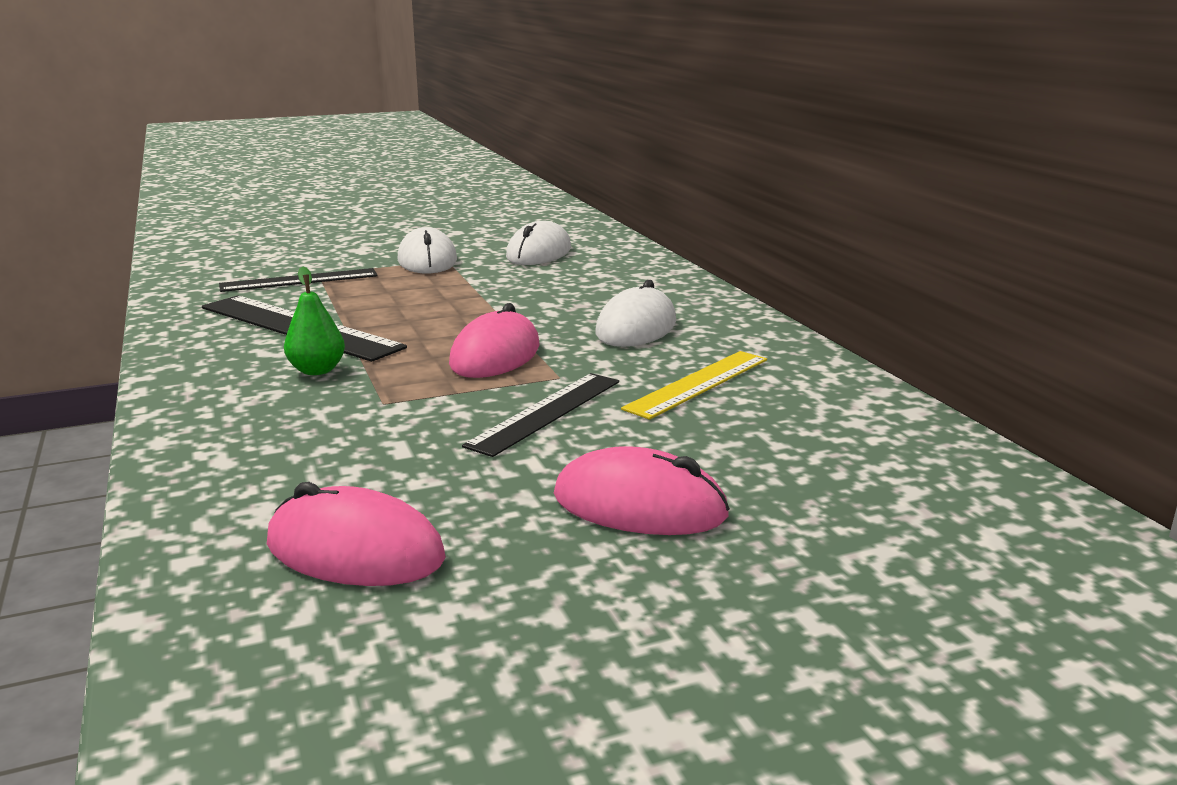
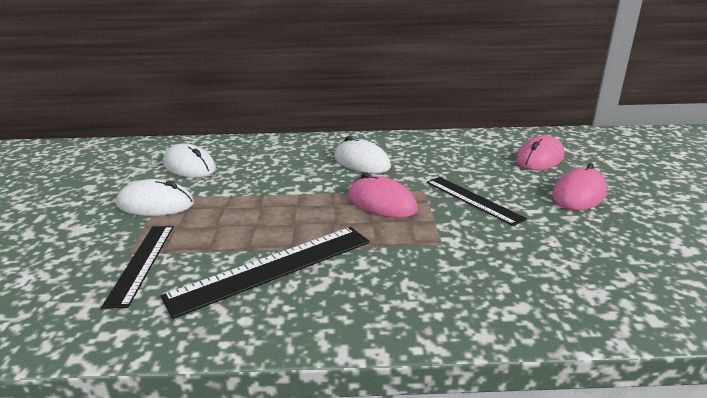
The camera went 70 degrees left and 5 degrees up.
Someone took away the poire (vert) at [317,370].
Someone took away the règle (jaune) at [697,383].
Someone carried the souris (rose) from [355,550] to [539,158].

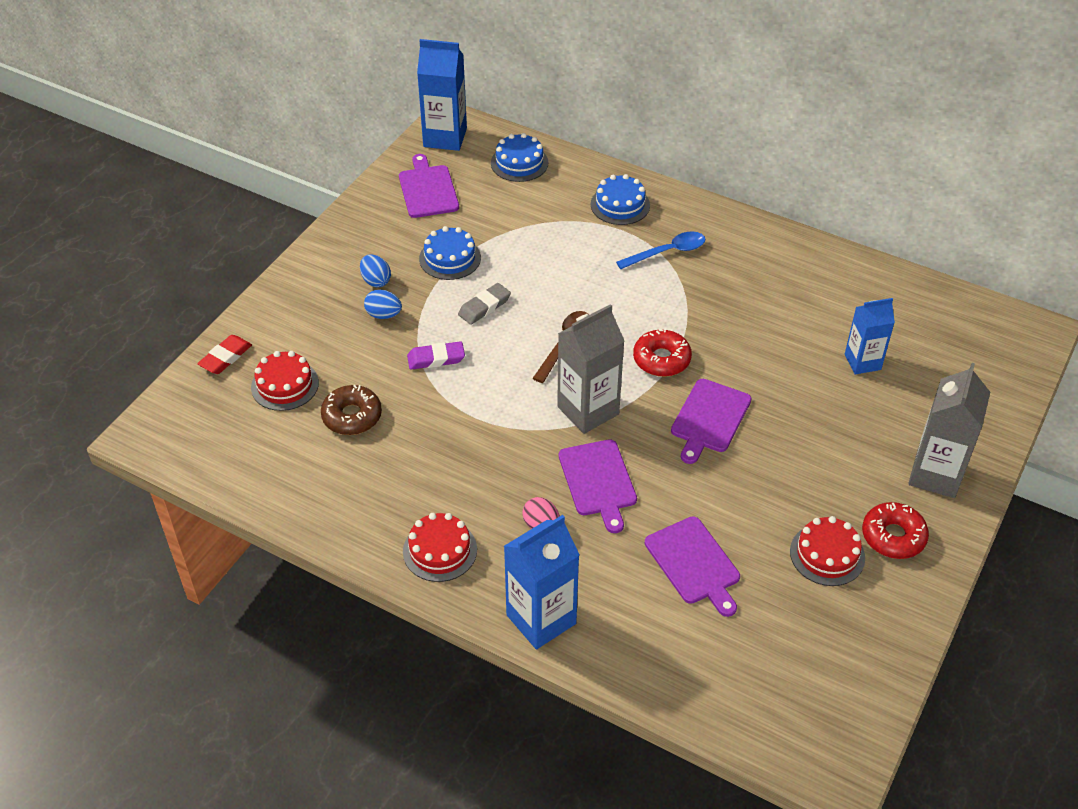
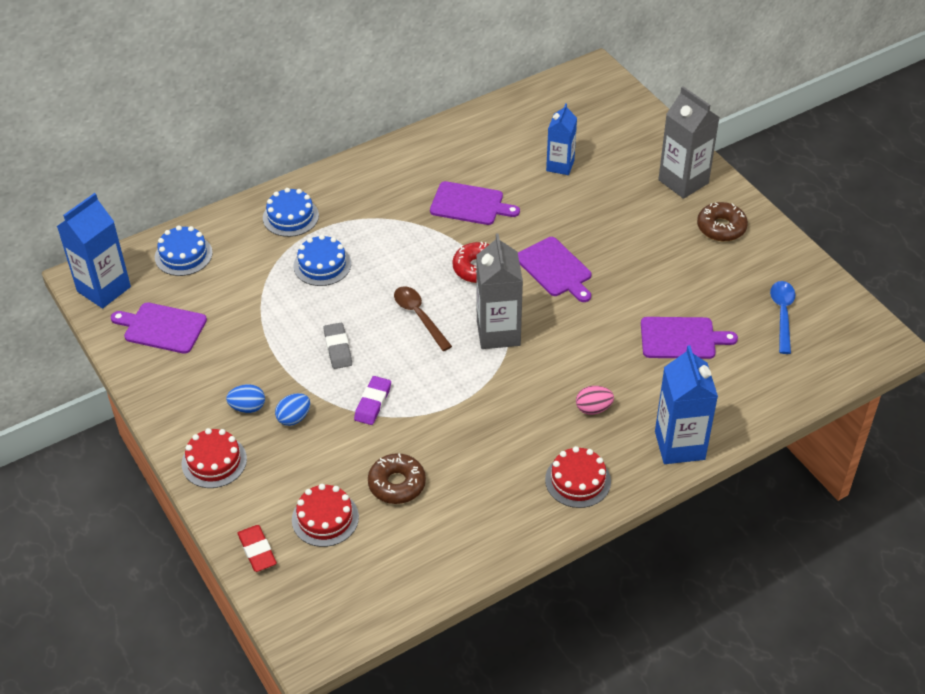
The camera went 60 degrees left and 0 degrees up.
Someone carried the gâteau (bleu) from [450,258] to [322,265].
Someone carried the planche à découper (violet) from [598,481] to [470,204].
Someone carried the cuillère (bleu) from [667,252] to [782,314].
Someone carried the gâteau (rouge) from [827,554] to [214,461].
Someone repainted the beignet (rouge) at [893,536], which became the beignet (marron) at [721,227].

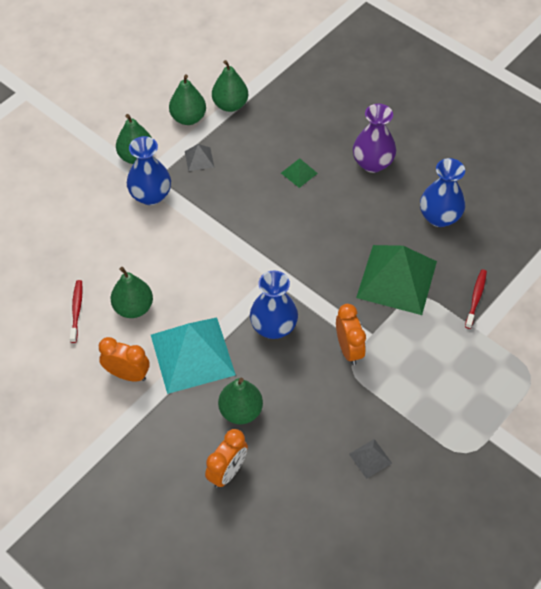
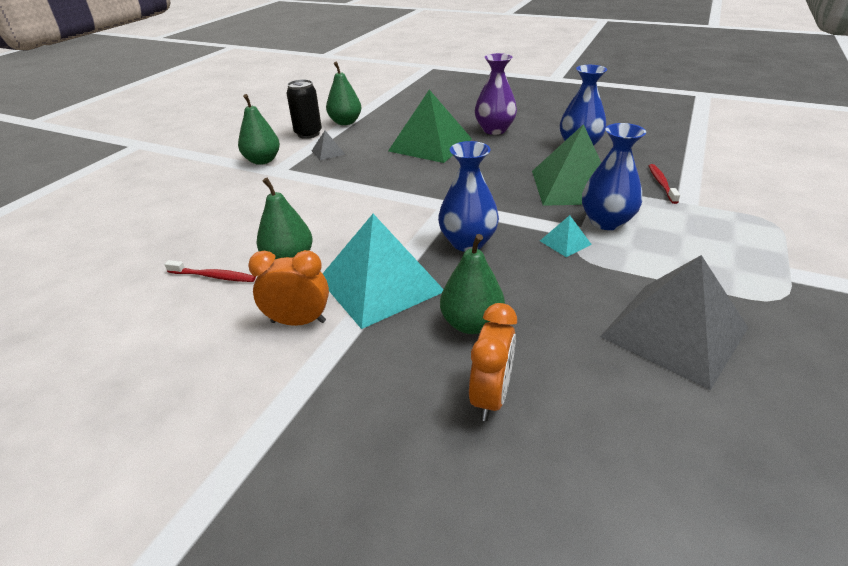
The camera went 15 degrees left and 20 degrees down.
Someone carried the vase (bleu) from [151,195] to [606,222].
Someone swapped the poire (vert) at [188,118] for the canette (noir) at [308,134].
Someone swapped the réveil (orange) at [348,349] for the pyramide (turquoise) at [565,242].
Someone rotated the brosse à dents (rouge) at [76,310] by 120 degrees clockwise.
Someone scaled the pyramide (vert) at [299,173] by 2.36.
Someone scaled the pyramide (gris) at [370,458] by 2.36.

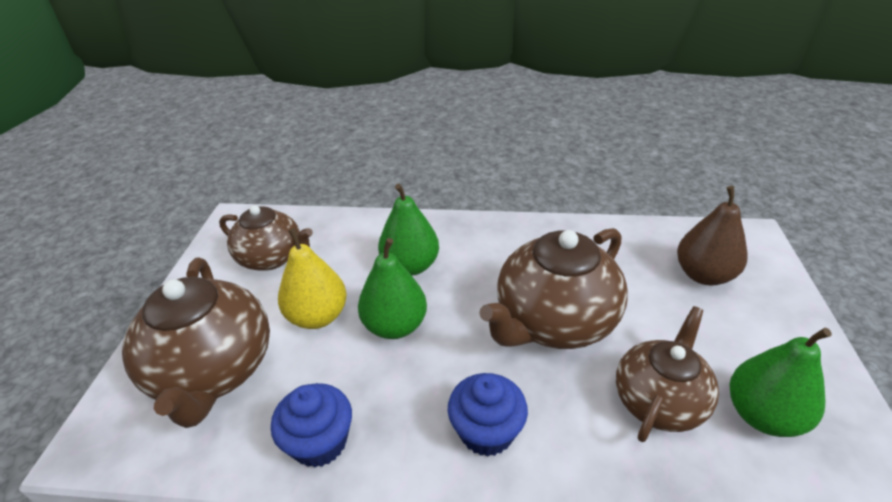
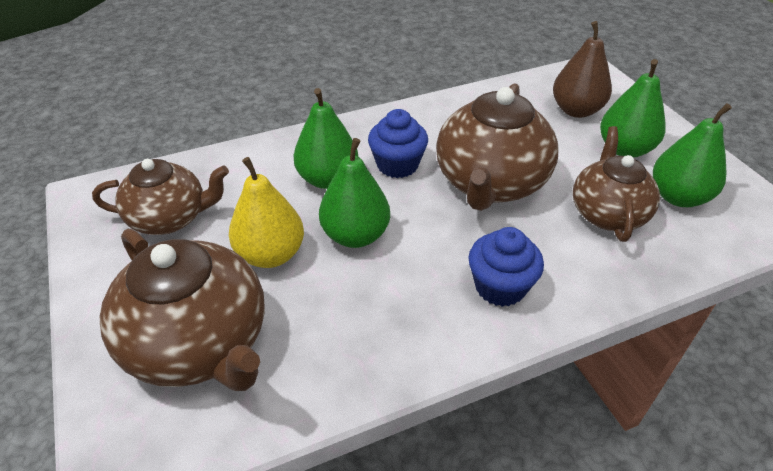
The camera went 30 degrees left and 5 degrees up.
Someone put down the poire (vert) at [624,149].
Someone carried the muffin (bleu) from [320,442] to [397,165].

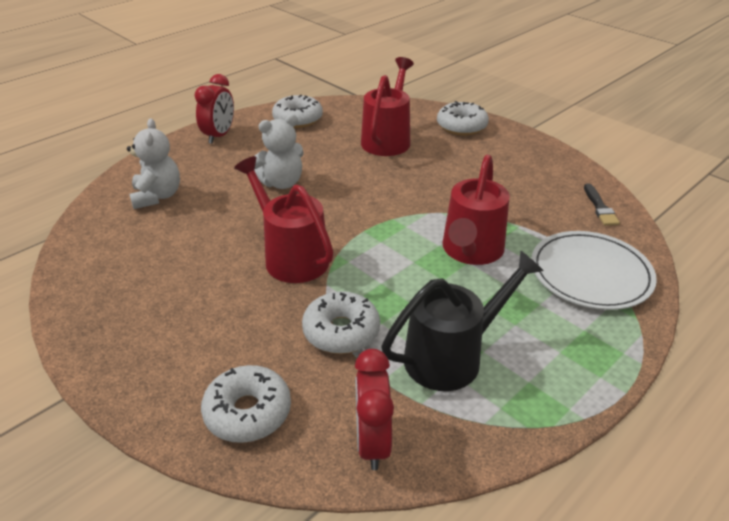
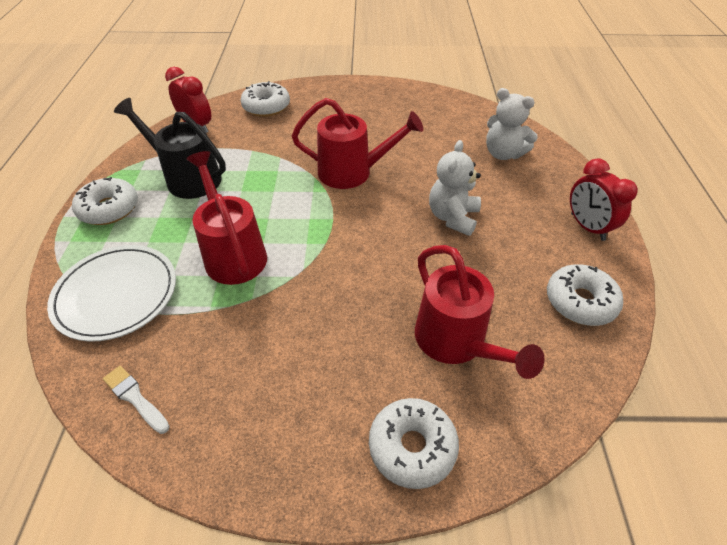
The camera went 135 degrees right and 10 degrees up.
Someone carried the beignet (blanc) from [341,331] to [109,209].
Someone repainted the pinceau (noir) at [600,207], which became the pinceau (blanc) at [135,398].
Someone rotated the arrosoir (noir) at [452,356] by 105 degrees clockwise.

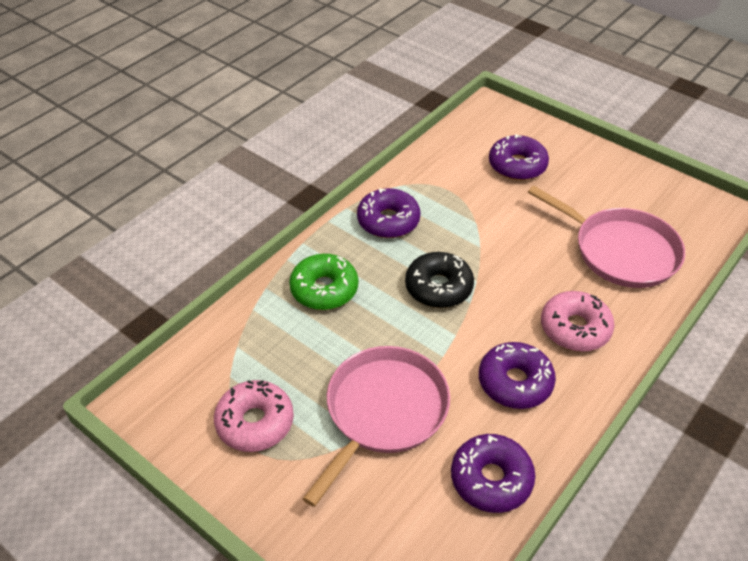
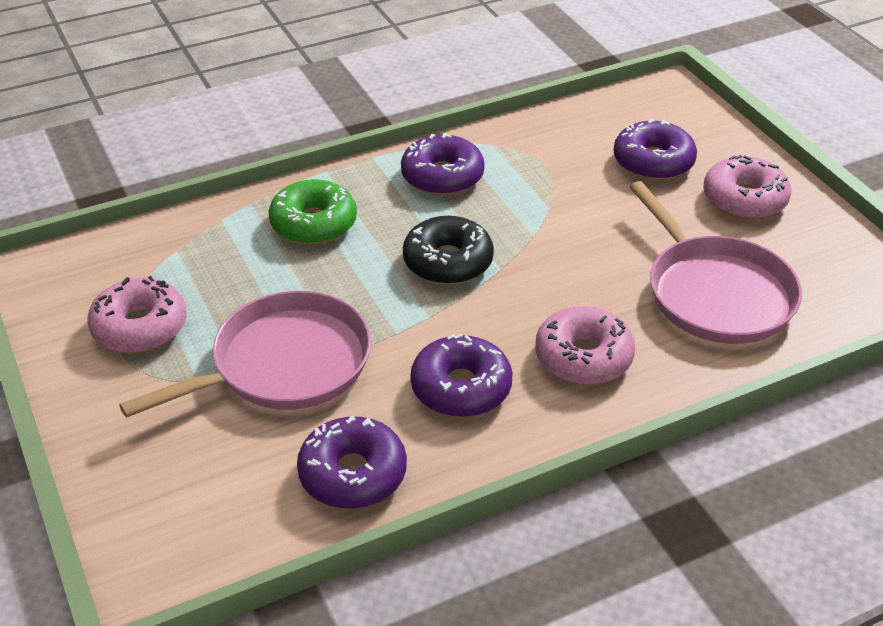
The camera went 25 degrees right and 5 degrees down.
Someone put down the beignet (rose) at [744,199].

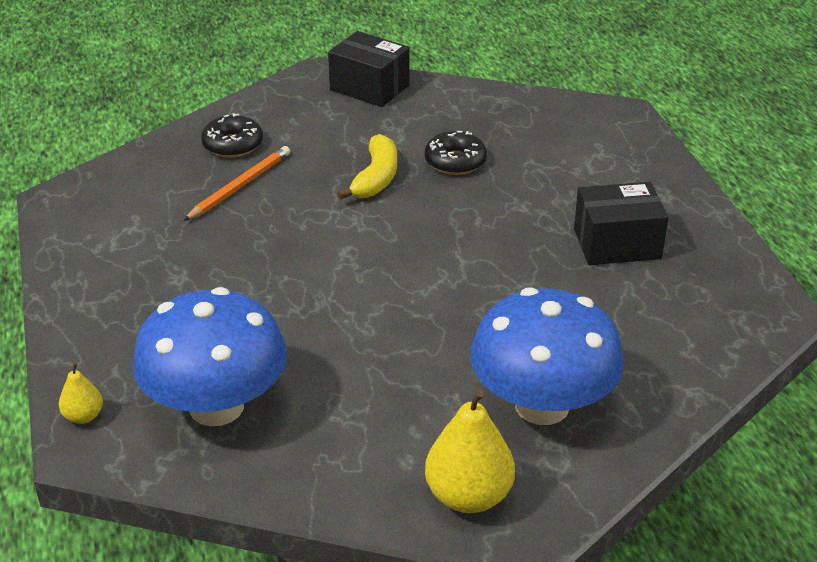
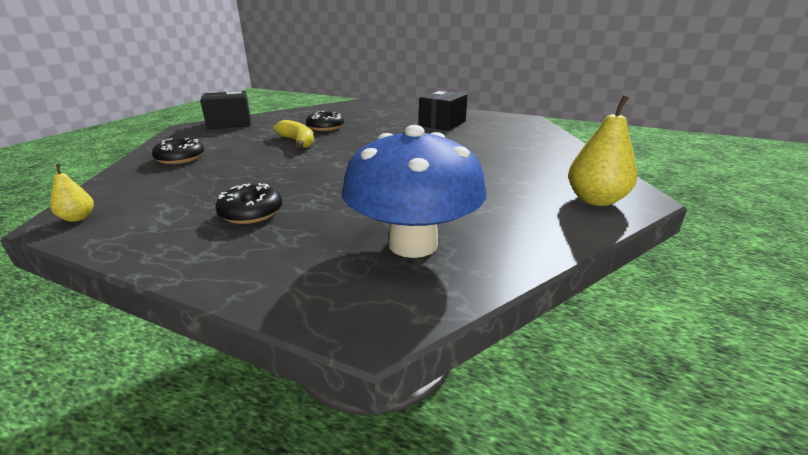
The camera went 50 degrees left and 10 degrees down.
Someone took away the crayon (orange) at [240,186].
Someone took away the champignon (bleu) at [542,405].
Someone put down the beignet (noir) at [251,213].
Someone carried the poire (jaune) from [83,416] to [78,218].

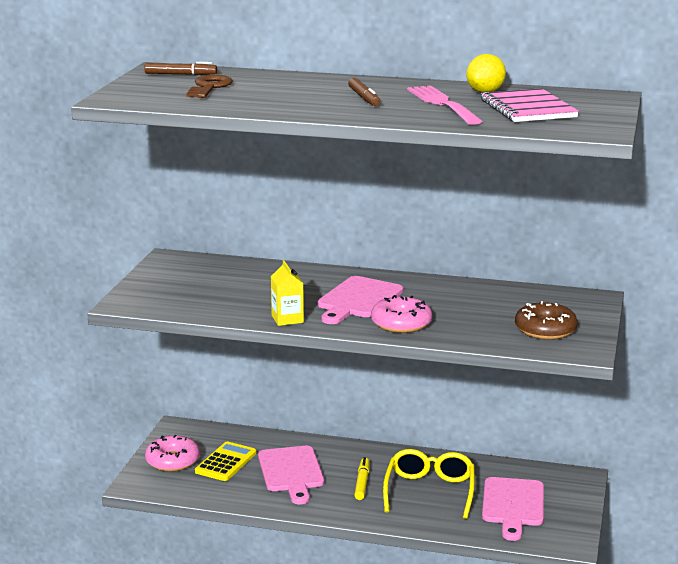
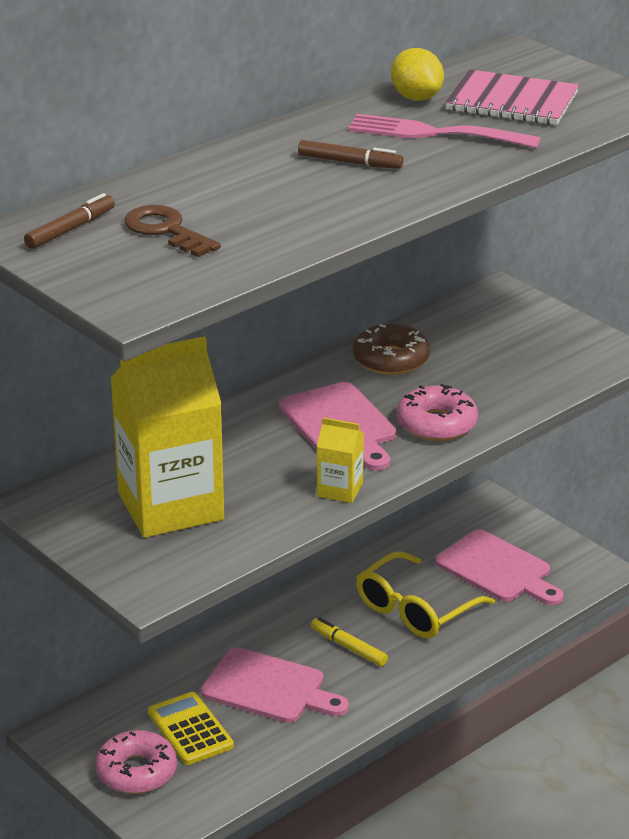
The camera went 55 degrees left and 10 degrees up.
Someone put down the brique de lait (jaune) at [170,506].
Someone carried the beignet (marron) from [545,330] to [391,360].
Someone rotated the lunettes (jaune) at [429,491] by 90 degrees counterclockwise.

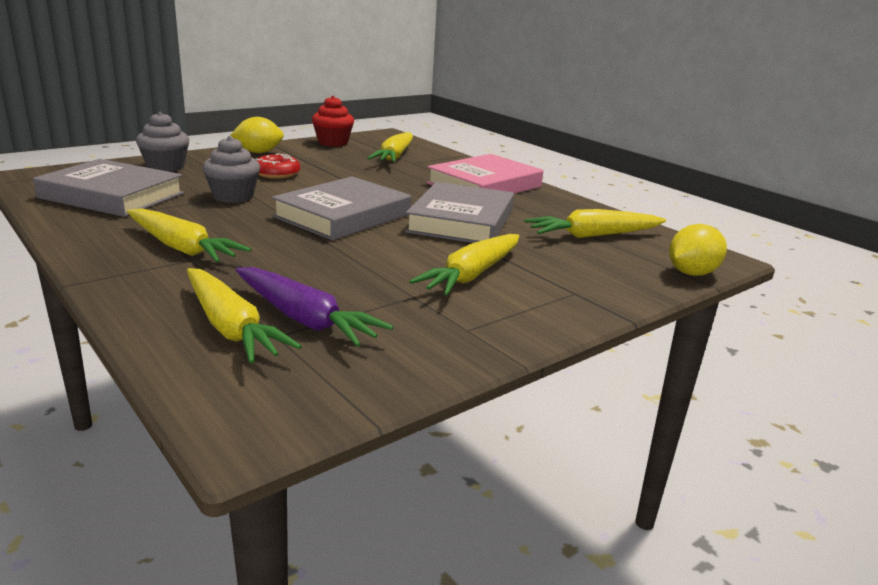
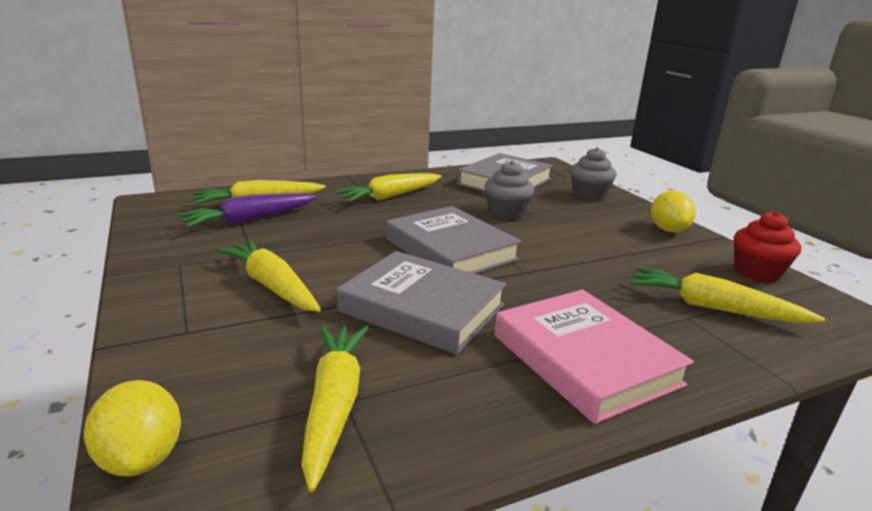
The camera went 105 degrees right and 0 degrees up.
Someone took away the beignet (rouge) at [276,174].

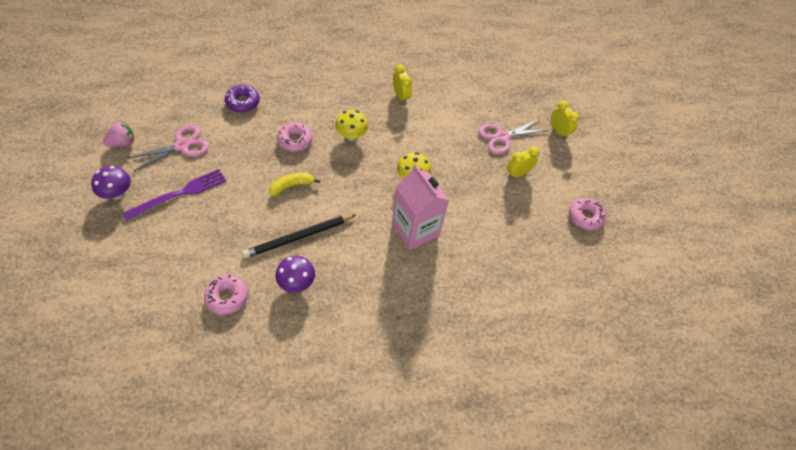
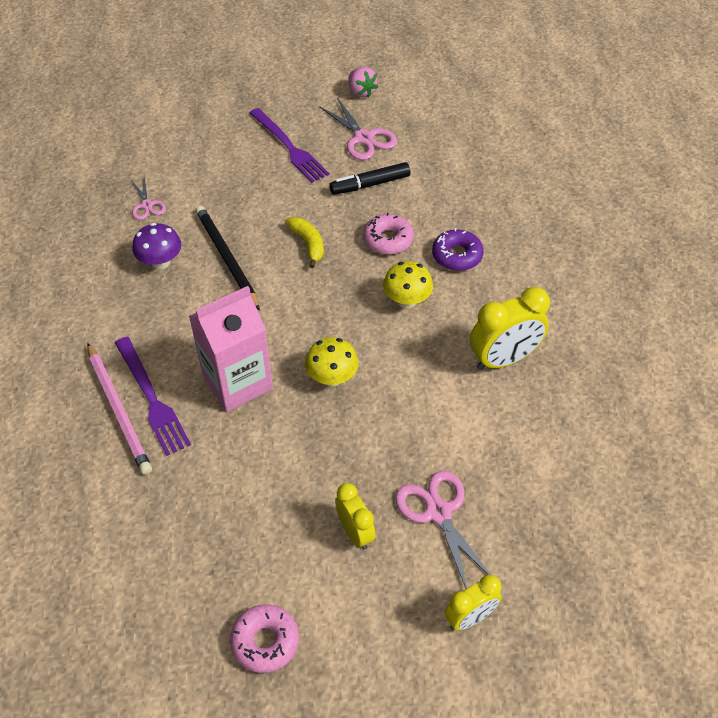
The camera went 95 degrees right and 5 degrees down.
Someone took away the champignon (violet) at [117,193].
Someone put down the crayon (rose) at [119,410].
Someone put down the fourchette (violet) at [151,398].
Someone put down the feutre (noir) at [370,184].
Someone carried the beignet (violet) from [243,102] to [457,255].
Someone swapped the beignet (rose) at [227,297] for the ciseaux (rose) at [147,205].
Someone scaled the réveil (jaune) at [401,96] by 1.61.

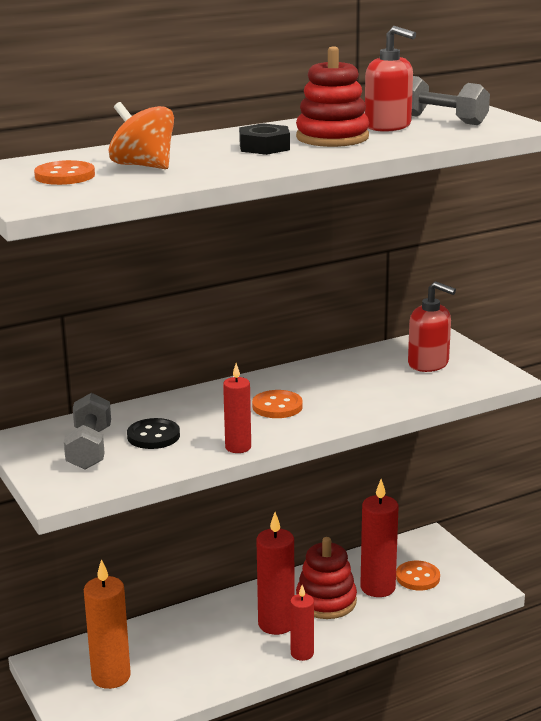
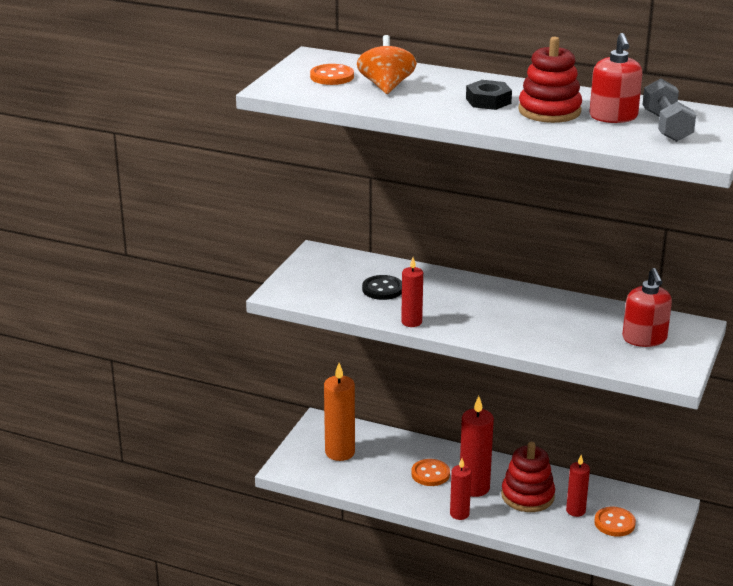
The camera went 50 degrees right and 5 degrees up.
Someone took away the haltère (gris) at [89,448].
Someone carried the bouton (orange) from [277,406] to [430,474].
Someone scaled the bougie (rouge) at [377,587] by 0.61.

